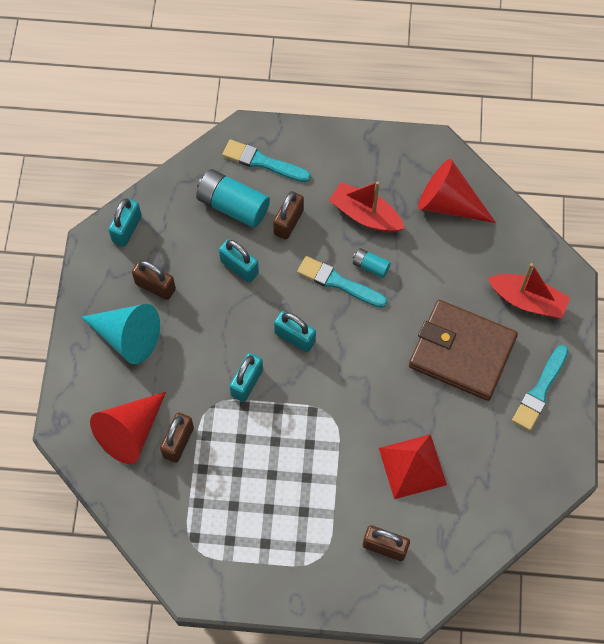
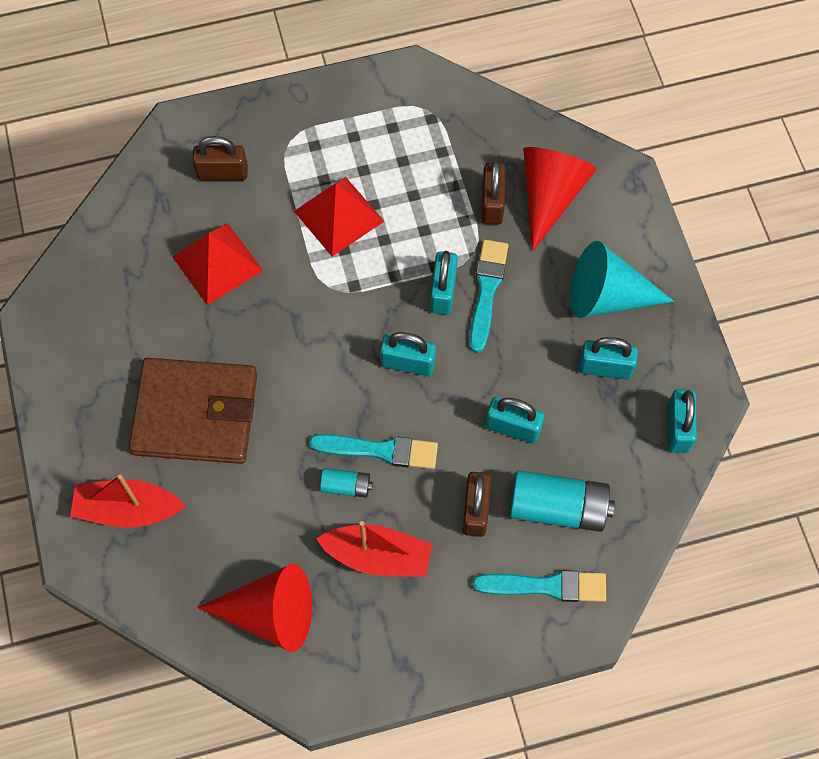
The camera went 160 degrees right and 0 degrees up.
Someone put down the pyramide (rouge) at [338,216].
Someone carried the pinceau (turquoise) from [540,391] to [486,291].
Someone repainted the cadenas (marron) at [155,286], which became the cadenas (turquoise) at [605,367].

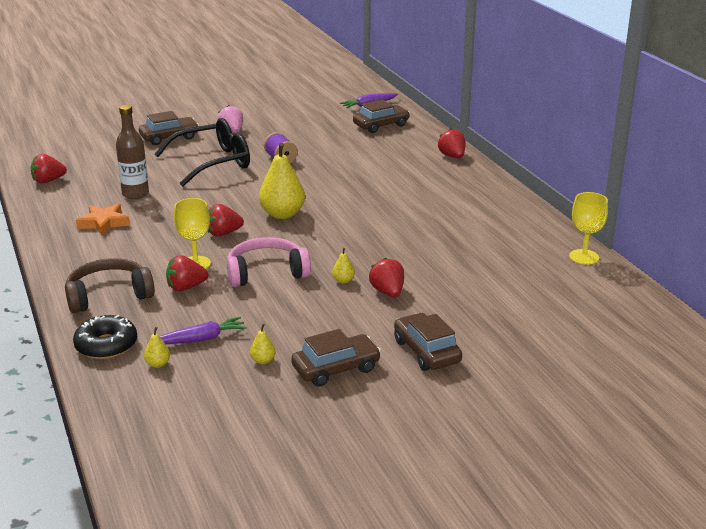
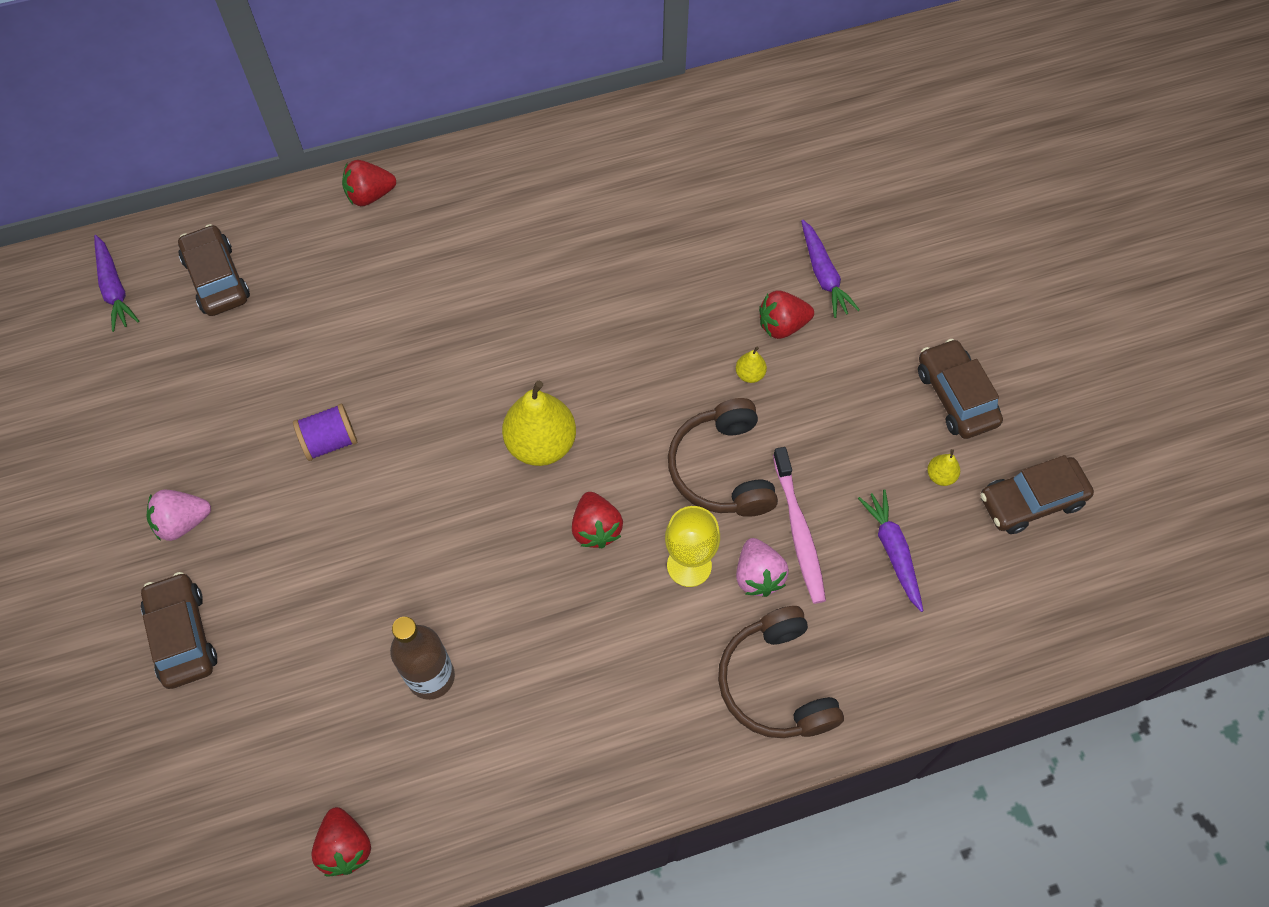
The camera went 85 degrees left and 35 degrees up.
Someone took away the beignet (noir) at [106,345].
Someone took away the étoile (orange) at [104,223].
Someone took away the poire (jaune) at [158,364].
Someone took away the lunettes (noir) at [212,163].
Someone took away the verre à pied (jaune) at [584,257].
Someone put down the brosse à dents (rose) at [798,530].
Someone put down the carotte (violet) at [823,275].
Someone carried the voiture (marron) from [426,351] to [1031,501].
Someone repainted the fraise (rouge) at [186,287], which became the fraise (rose) at [758,575].
Someone repainted the casque audio (rose) at [266,272], which became the casque audio (marron) at [721,469].

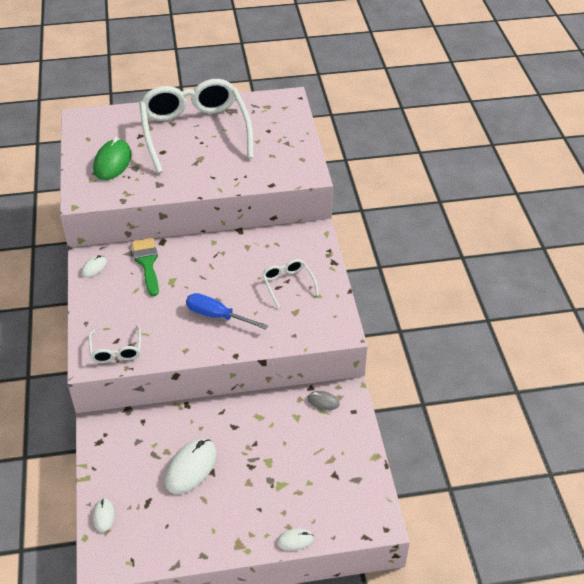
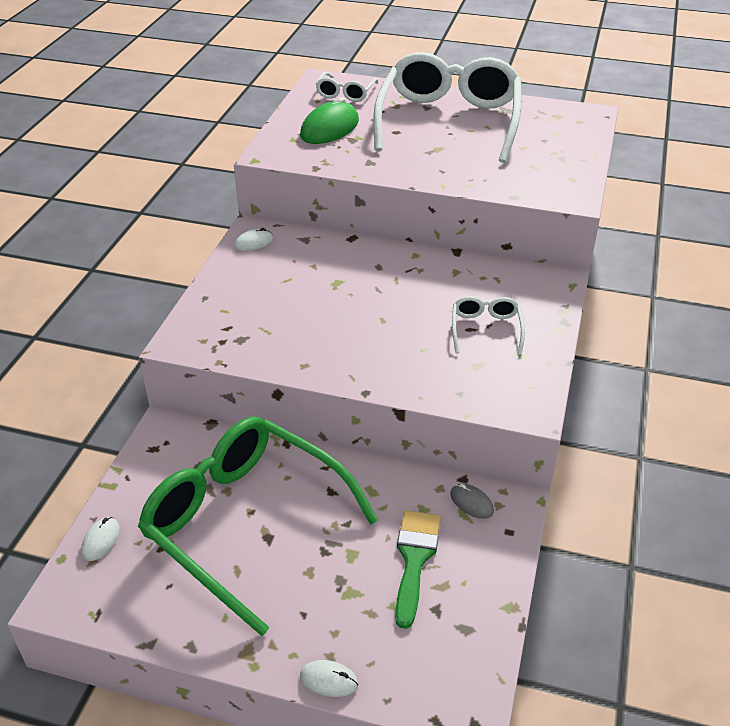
The camera went 25 degrees right and 5 degrees down.
Someone took away the tournevis (bleu) at [217,316].
Someone carried the lunettes (blanc) from [116,350] to [345,93].
Someone carried the pinceau (vert) from [147,263] to [414,559].
Someone swapped the souris (blanc) at [191,467] for the lunettes (vert) at [245,522].

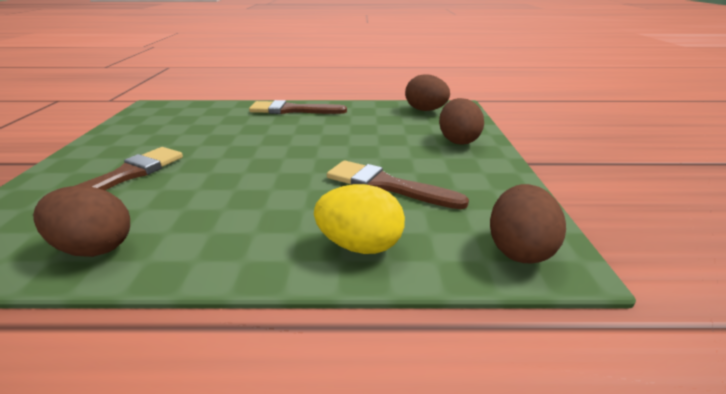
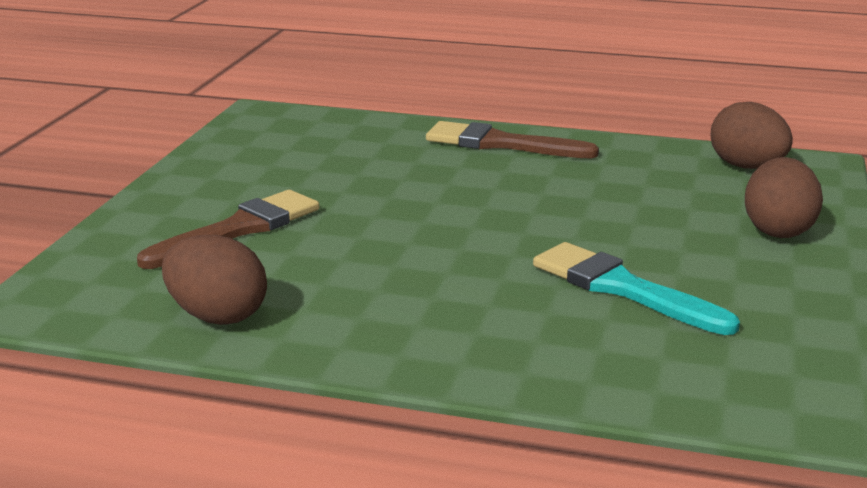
The camera went 15 degrees right and 5 degrees down.
Someone took away the œuf (jaune) at [360,246].
Someone took away the œuf (marron) at [519,249].
Someone repainted the pinceau (marron) at [386,185], which became the pinceau (turquoise) at [622,288].

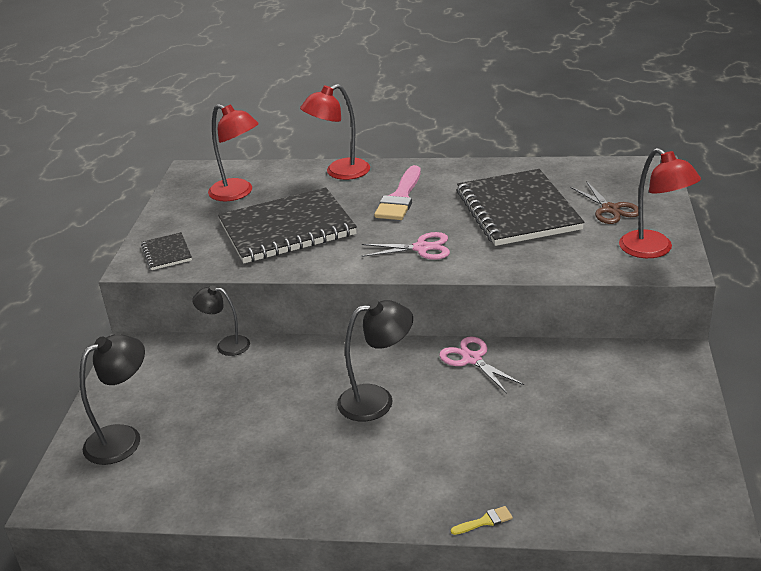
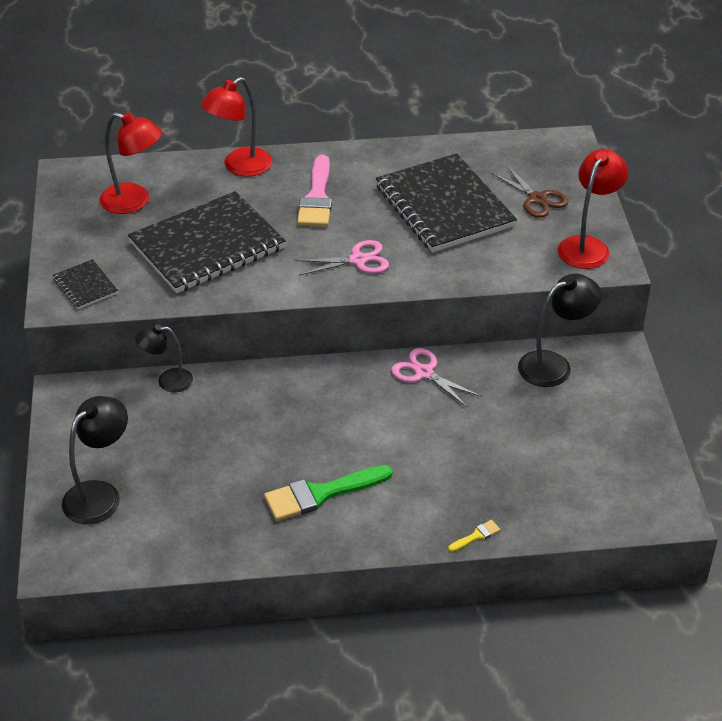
The camera went 15 degrees left and 10 degrees up.
Someone put down the pinceau (vert) at [321,494].
Someone carried the lampe (noir) from [377,400] to [554,365].
Someone rotated the lampe (rouge) at [654,250] by 105 degrees counterclockwise.

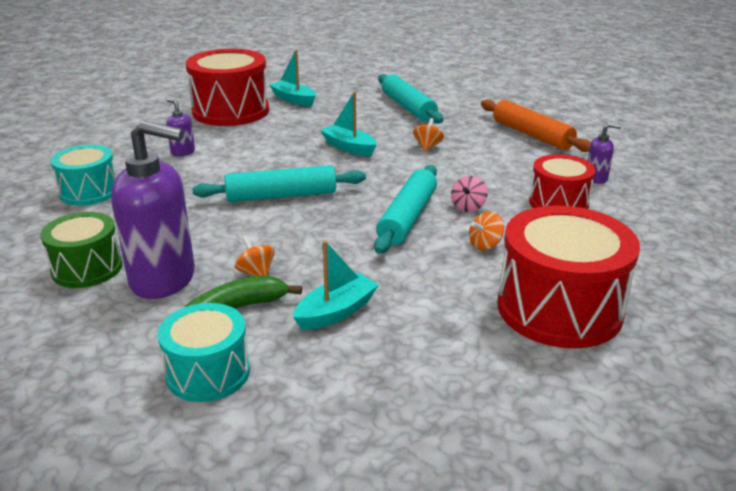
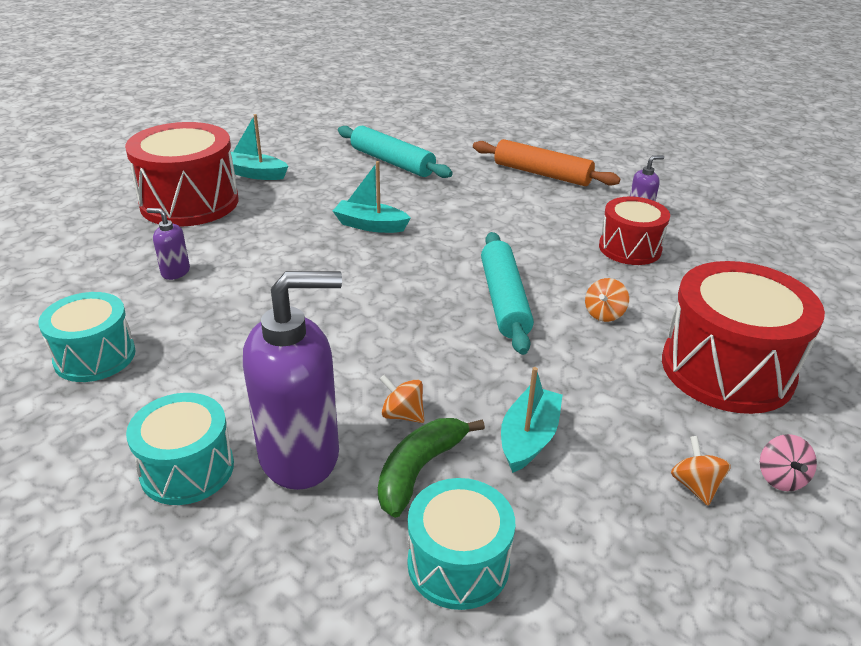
The camera went 25 degrees left and 5 degrees up.
Someone took away the rouleau à pâtisserie (turquoise) at [281,196].
Someone carried the toupie (orange) from [427,146] to [695,486].
Someone carried the toupie (rose) from [468,207] to [780,478].
Someone repainted the tambour (vert) at [87,268], which became the tambour (turquoise) at [187,469].

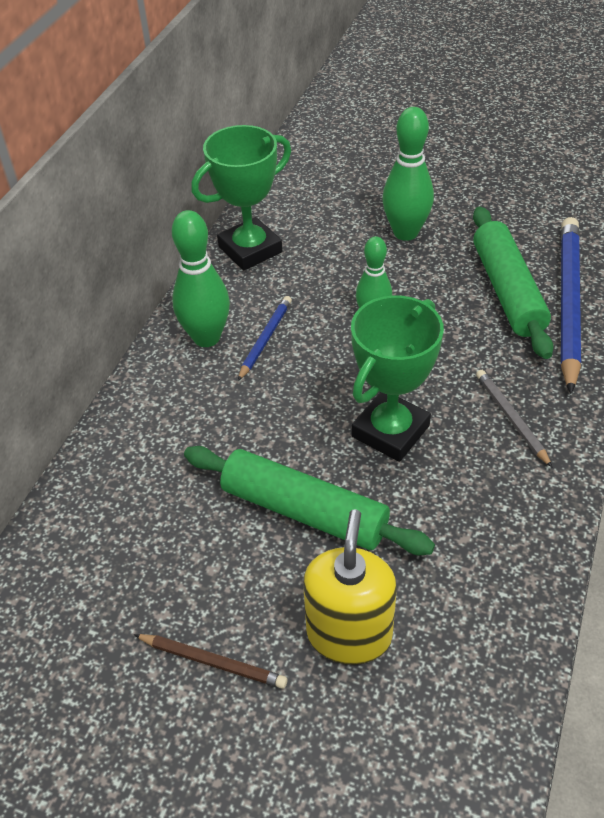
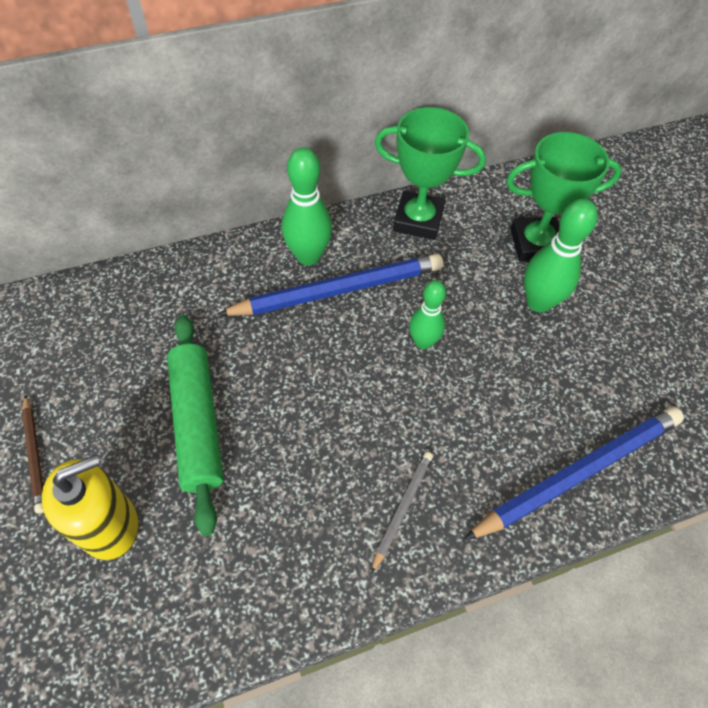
The camera went 45 degrees right and 10 degrees up.
Someone took away the rouleau à pâtisserie (vert) at [507,291].
Someone carried the trophée (vert) from [390,431] to [535,244].
Someone scaled the crayon (bleu) at [265,339] by 2.06.

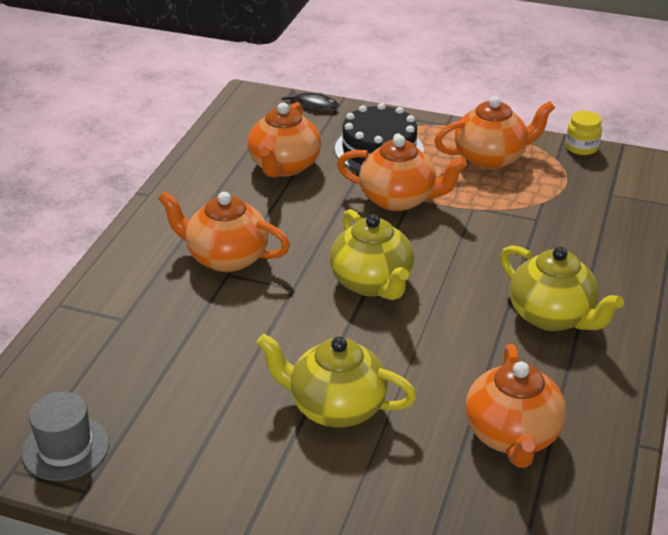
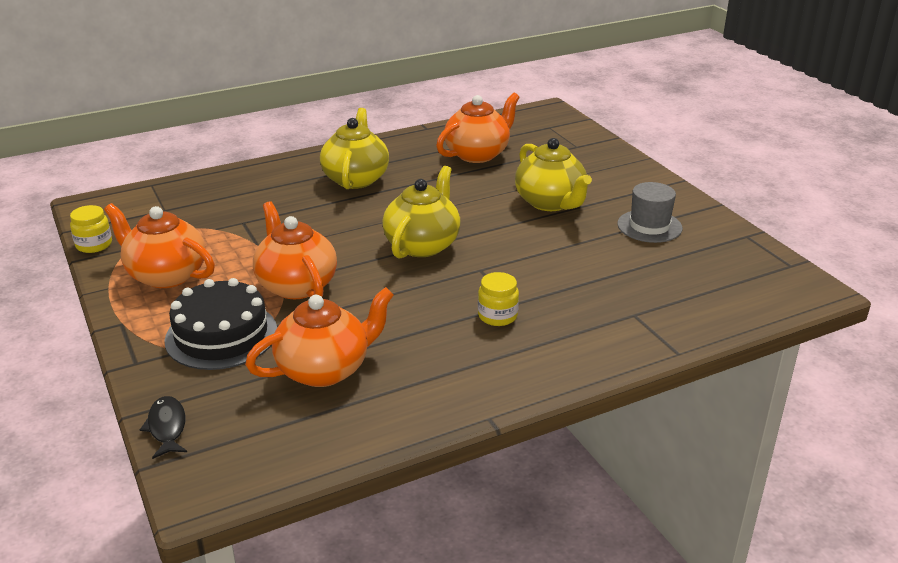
The camera went 135 degrees left and 5 degrees down.
Someone carried the chapeau (gris) from [65,448] to [649,226].
Someone swapped the théière (orange) at [226,257] for the bocal (jaune) at [497,316].

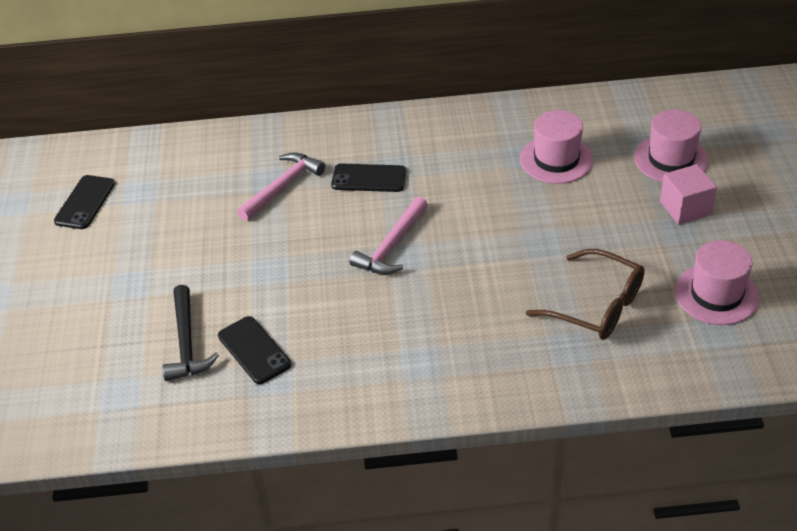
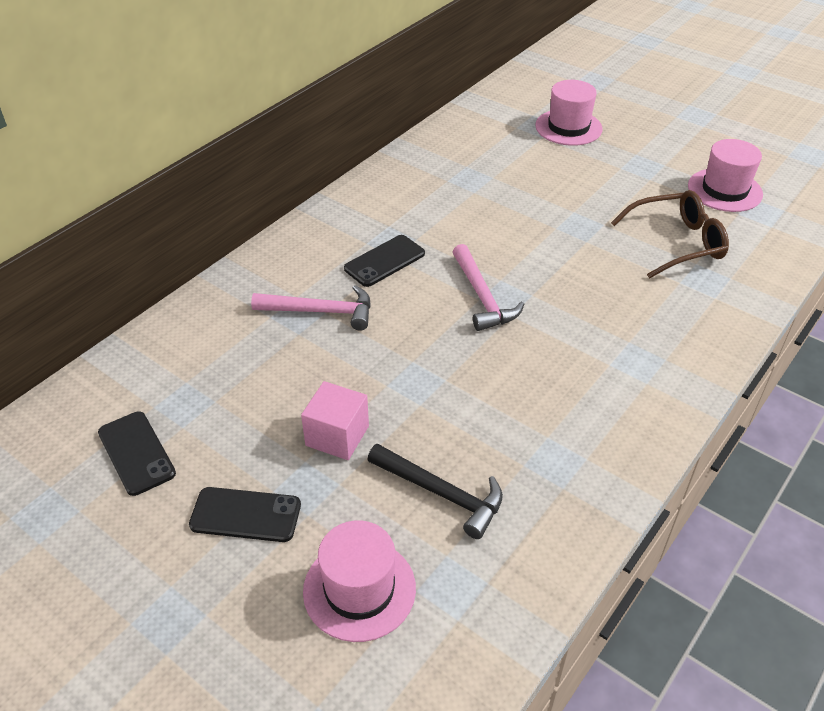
The camera went 50 degrees left and 0 degrees up.
Someone carried the téléphone (noir) from [254,350] to [245,515].
Someone carried the chapeau (rose) from [556,159] to [359,589].
Someone carried the cube (rose) from [685,208] to [337,436].
Someone rotated the marteau (rose) at [283,186] by 105 degrees clockwise.

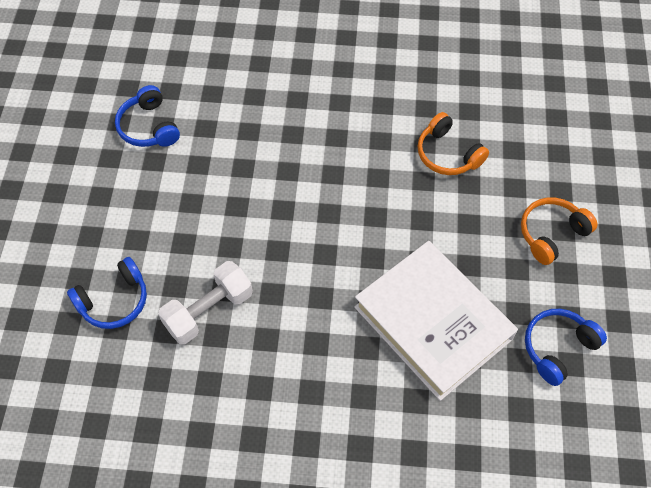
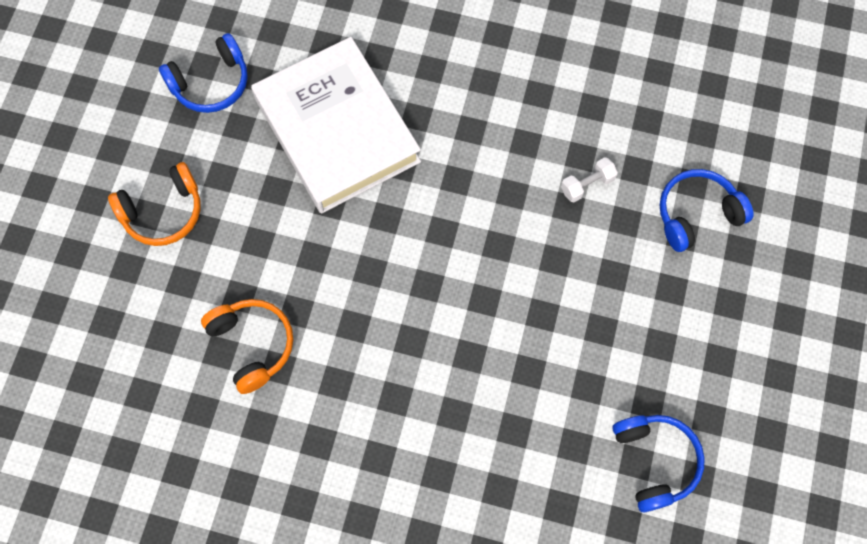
The camera went 170 degrees left and 10 degrees up.
Someone scaled the haltère (blanc) at [209,311] by 0.52.

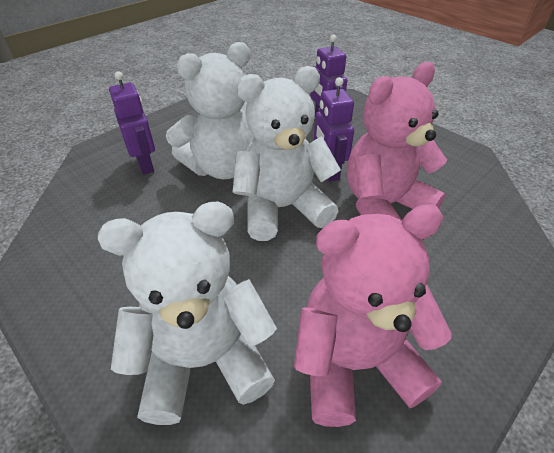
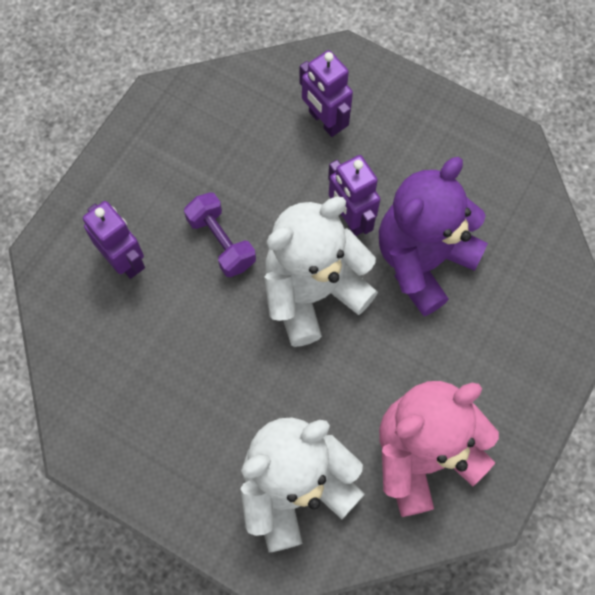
The camera went 15 degrees left and 25 degrees up.
Someone swapped the ours en peluche (blanc) at [222,167] for the haltère (violet) at [221,242].
Someone repainted the ours en peluche (rose) at [383,206], which became the ours en peluche (violet) at [423,260].

